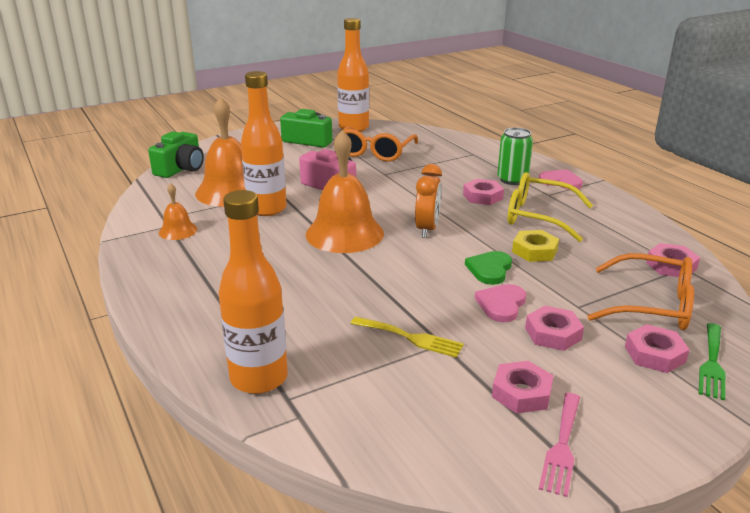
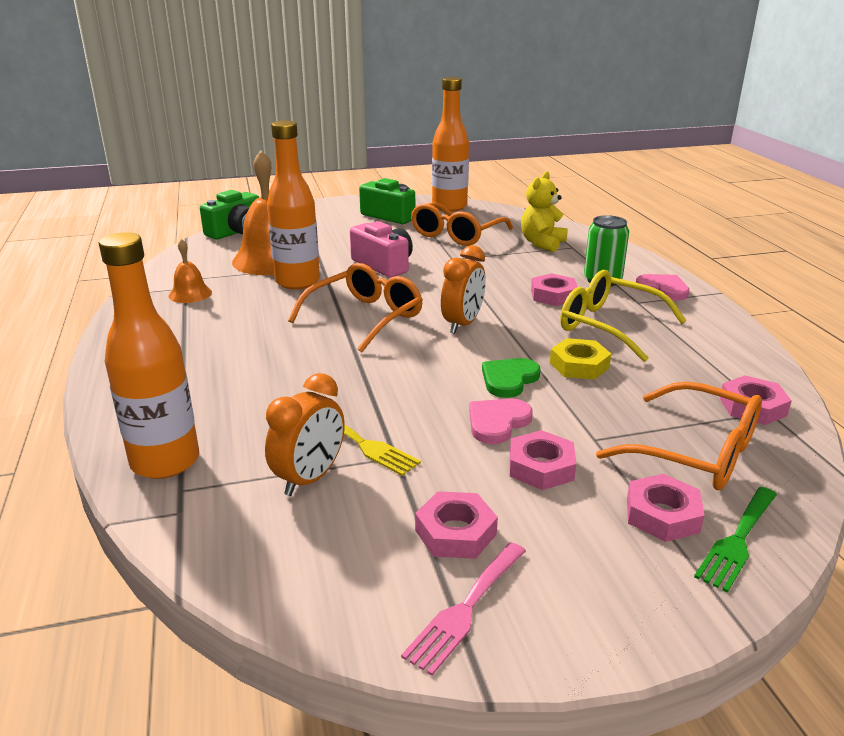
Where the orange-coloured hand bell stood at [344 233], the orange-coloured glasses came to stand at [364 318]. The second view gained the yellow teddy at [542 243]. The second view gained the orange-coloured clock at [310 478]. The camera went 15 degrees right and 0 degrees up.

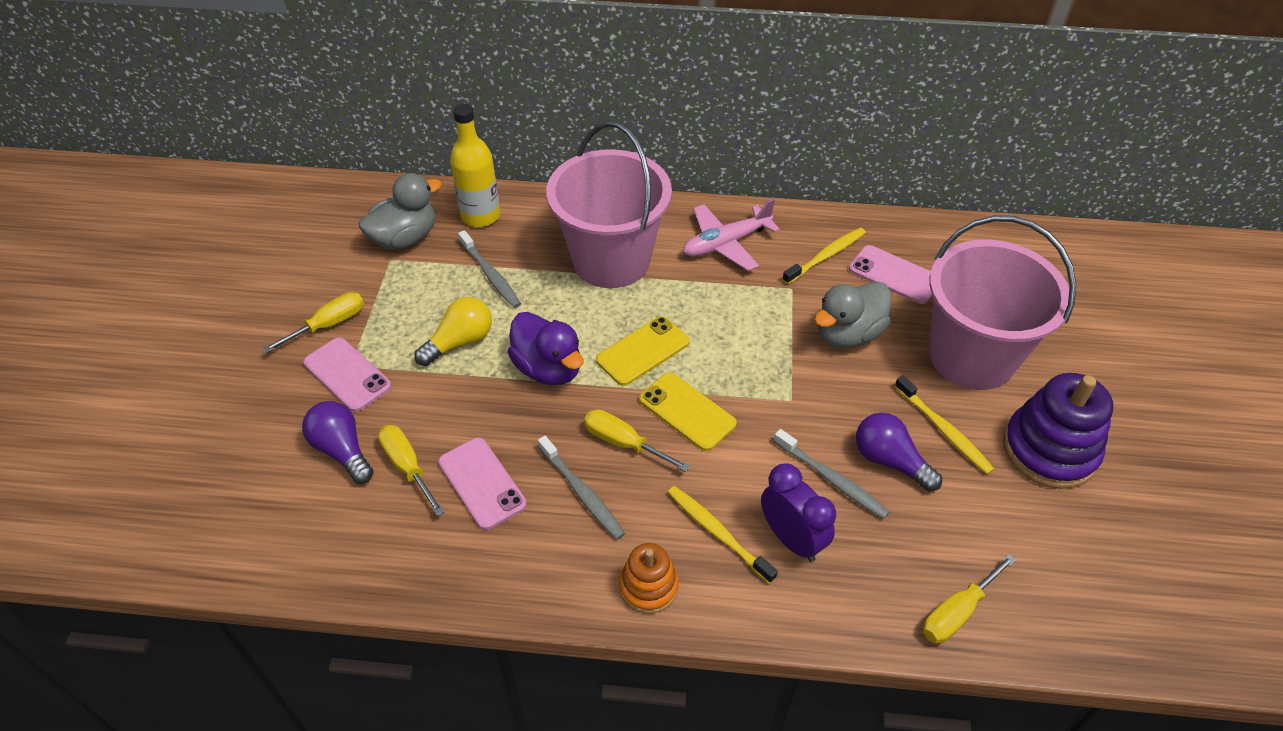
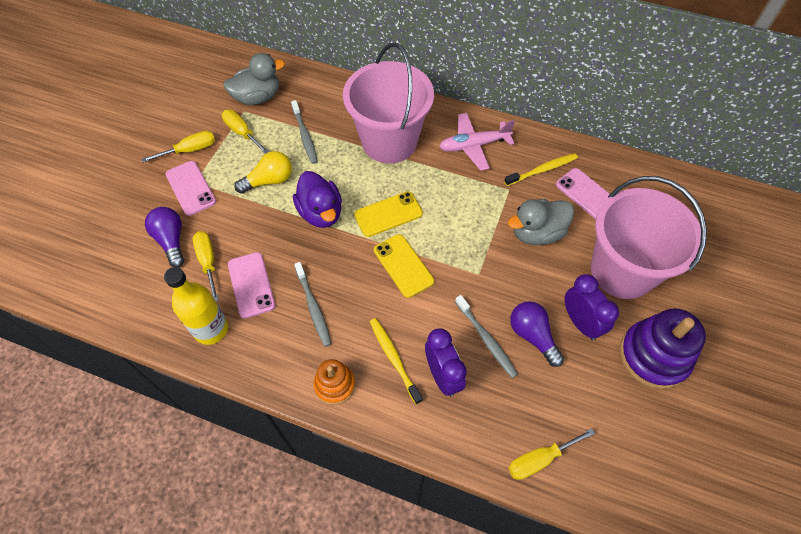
The yellow bottle ended up elsewhere, having gone from [480 216] to [211 329]. Where the yellow dental brush stood at [944 430], the violet clock came to stand at [580 322]. The yellow screwdriver ended up elsewhere, having gone from [623 443] to [242 132]. The camera went 15 degrees right and 10 degrees up.

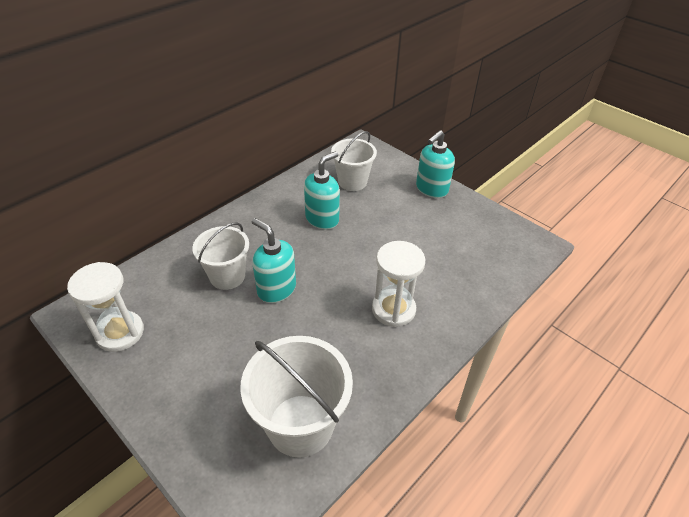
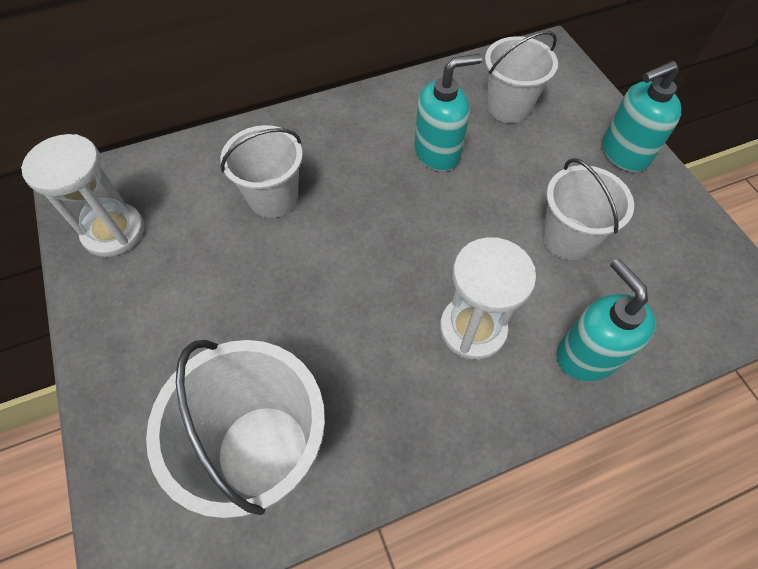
The turquoise pump bottle ended up elsewhere, having gone from [276 289] to [586 355]. The second view gained the pure white bucket at [567 238]. The camera went 25 degrees right and 15 degrees up.

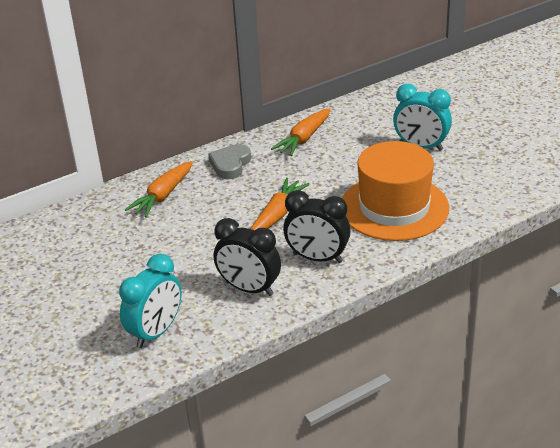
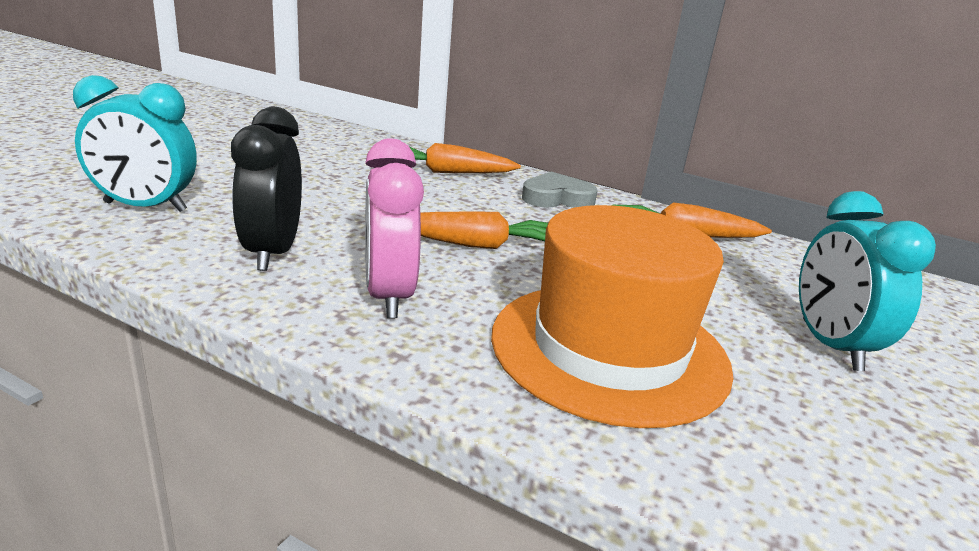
What was the jet-black clock at [317 258] turned into the rose-pink clock at [388 296]. The camera went 55 degrees right and 10 degrees down.

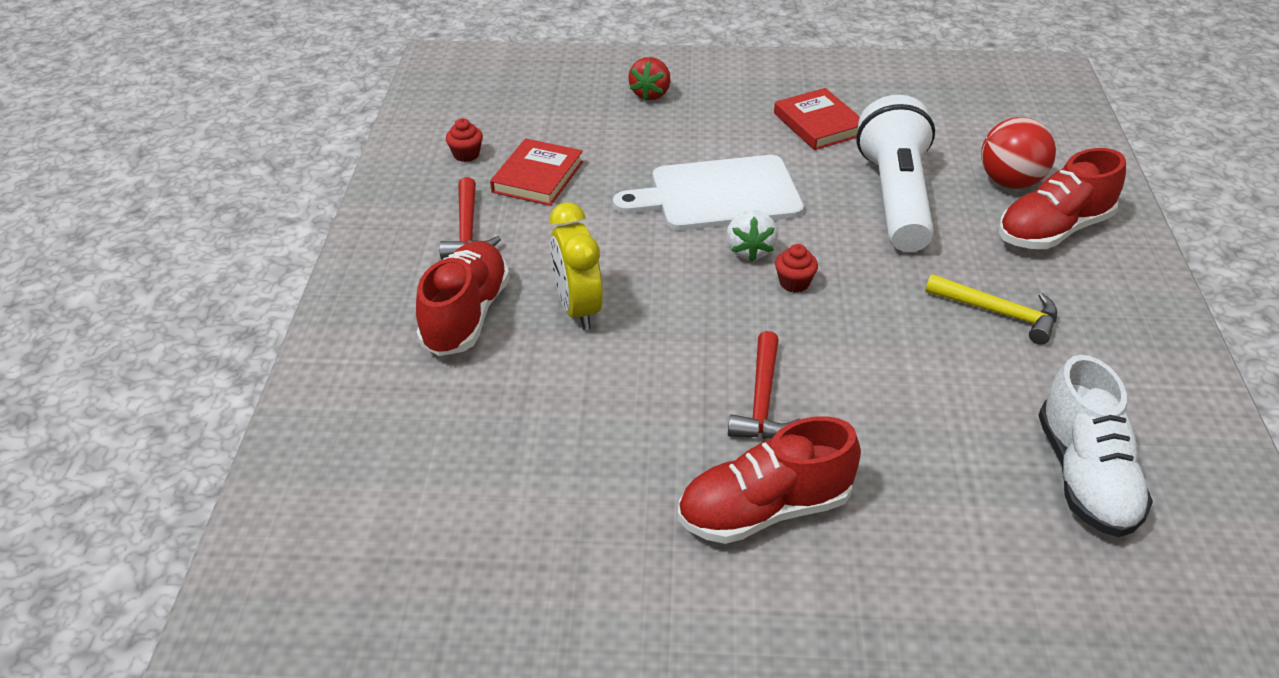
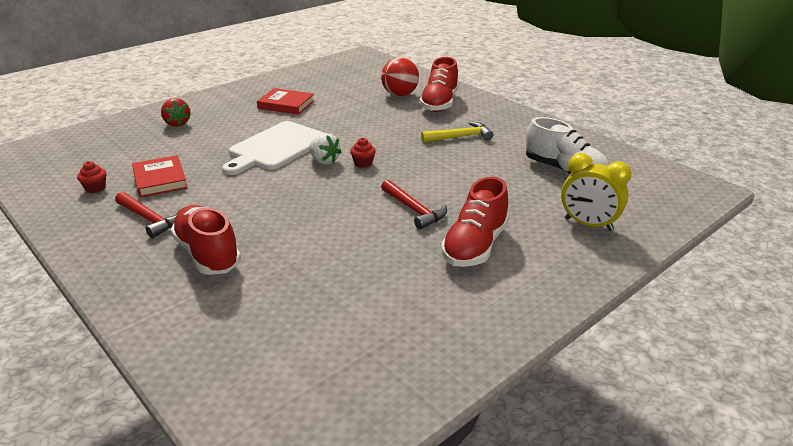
The second view lost the pure white pocket torch at [895 198]. The yellow clock ended up elsewhere, having gone from [578 309] to [588 224]. The camera went 45 degrees left and 10 degrees down.

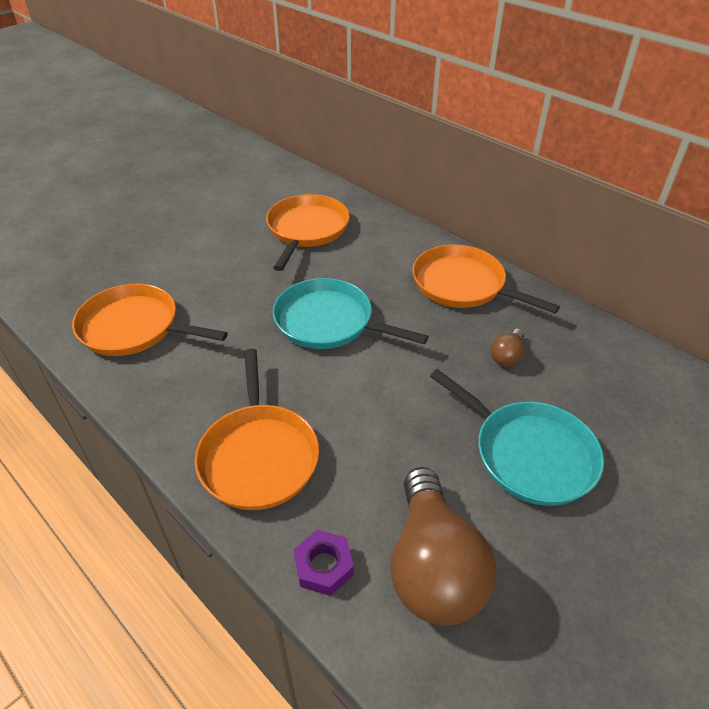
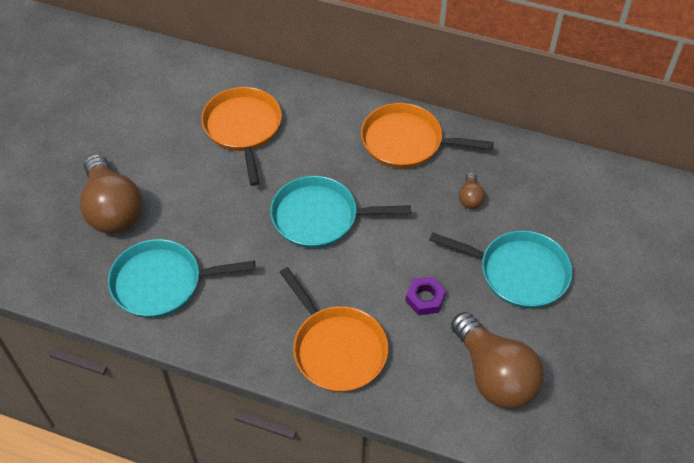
What was the orange-coloured frying pan at [134 327] turned into the turquoise frying pan at [162 282]. The violet hex nut ended up elsewhere, having gone from [323 566] to [425 299]. The second view gained the dark brown light bulb at [112 209]. The camera went 25 degrees left and 10 degrees up.

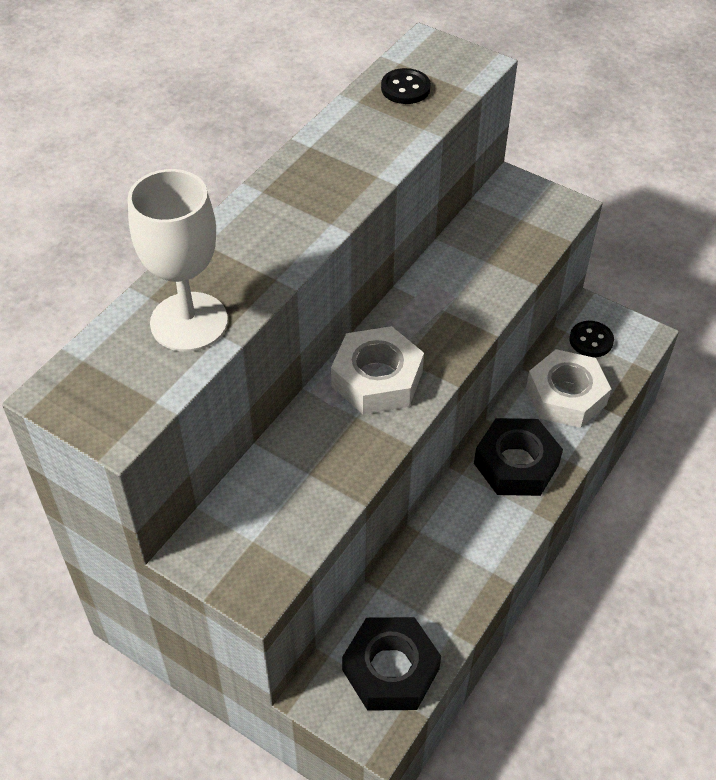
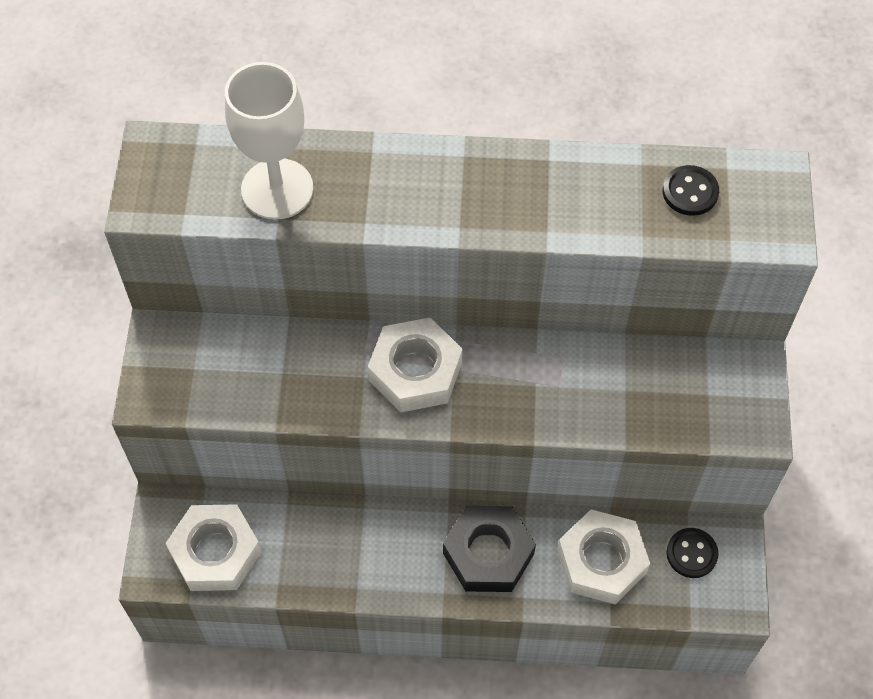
What was the jet-black hex nut at [391 669] turned into the pure white hex nut at [215 552]. The camera went 60 degrees right and 10 degrees up.

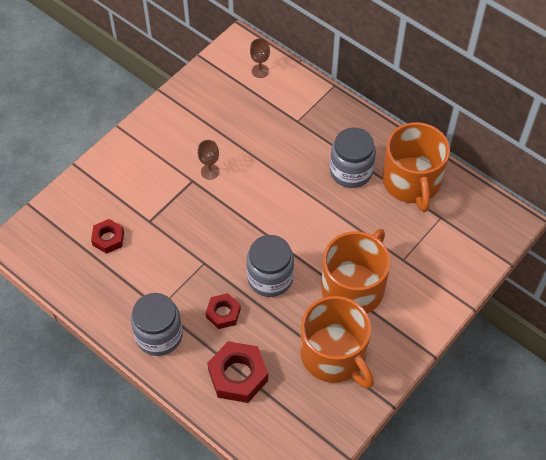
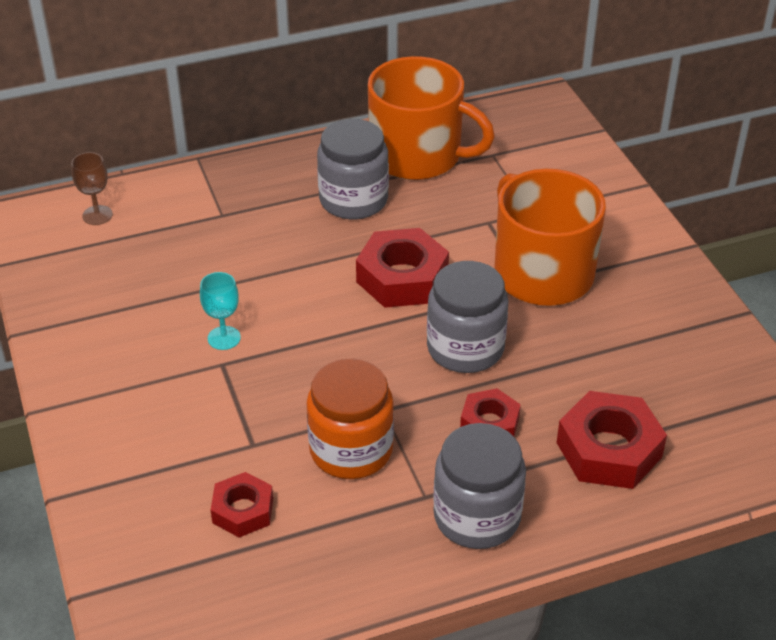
What was the dark brown chalice at [210 171] turned into the turquoise chalice at [224 338]. The second view lost the orange-coloured tea mug at [334 355]. The second view gained the scarlet hex nut at [402 278]. The second view gained the orange-coloured jam jar at [351 450]. The camera went 60 degrees left and 15 degrees down.

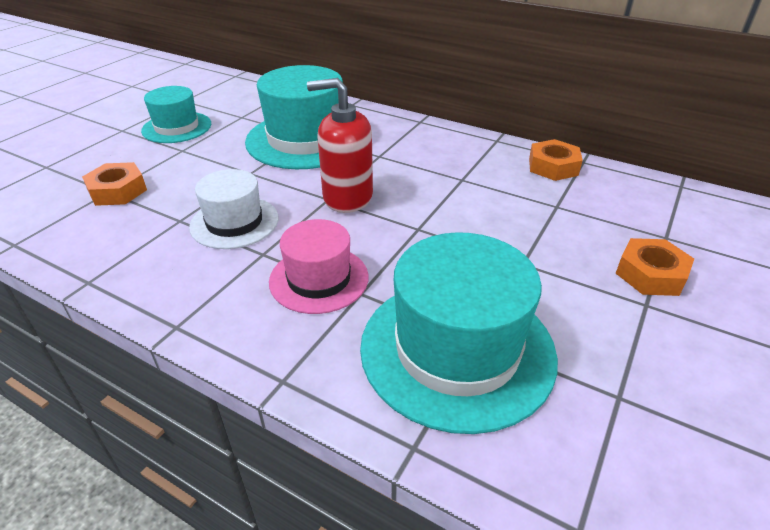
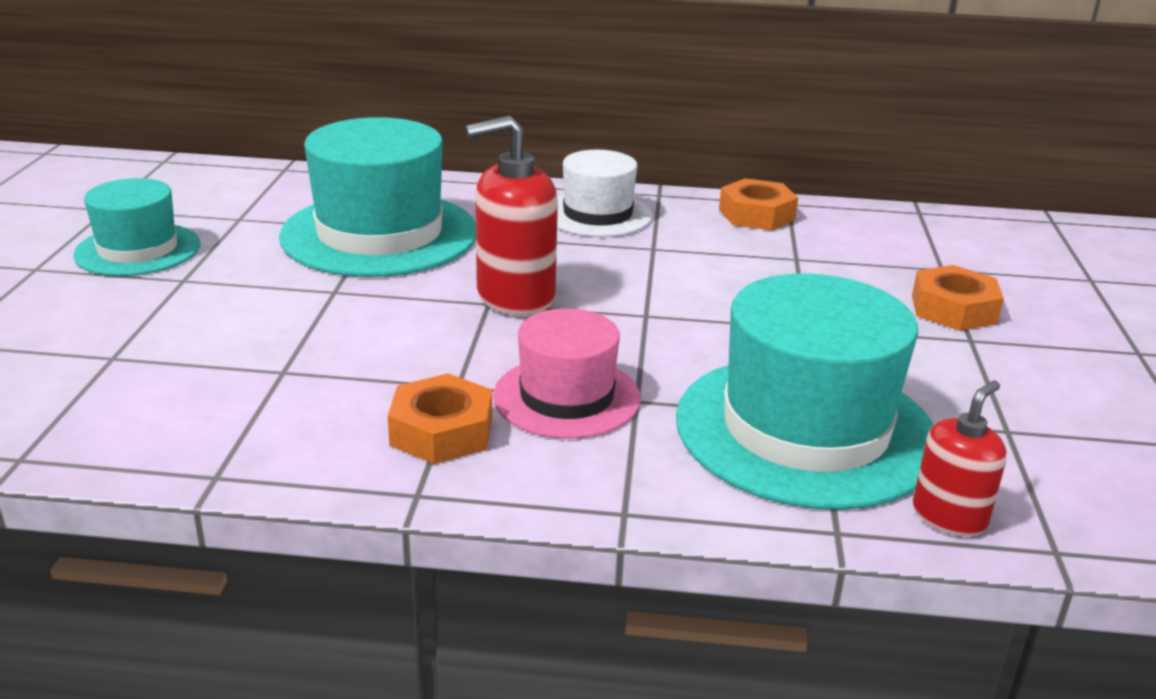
The orange-coloured hex nut ended up elsewhere, having gone from [117 191] to [441 431]. The pure white top hat ended up elsewhere, having gone from [234 222] to [597 214]. The second view gained the scarlet pump bottle at [949 516]. The camera went 25 degrees left and 10 degrees down.

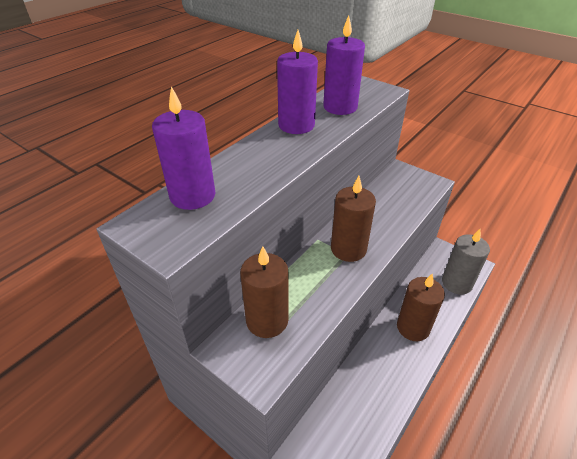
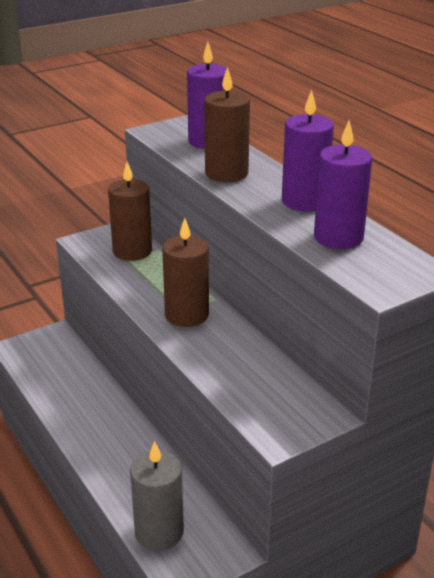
The dark brown pillar candle ended up elsewhere, having gone from [413 327] to [226 173]. The camera went 110 degrees right and 10 degrees down.

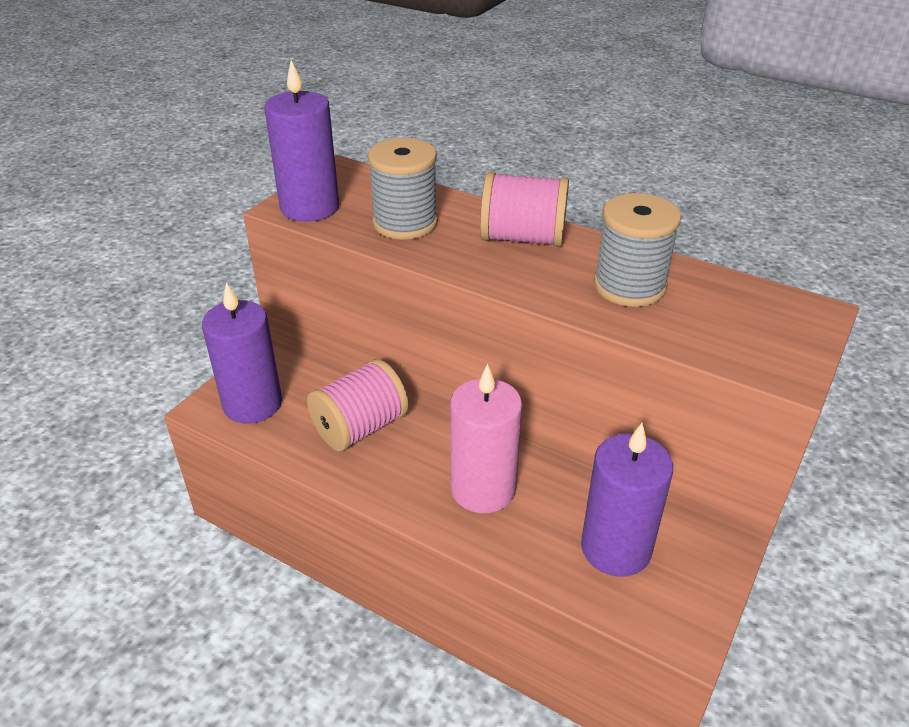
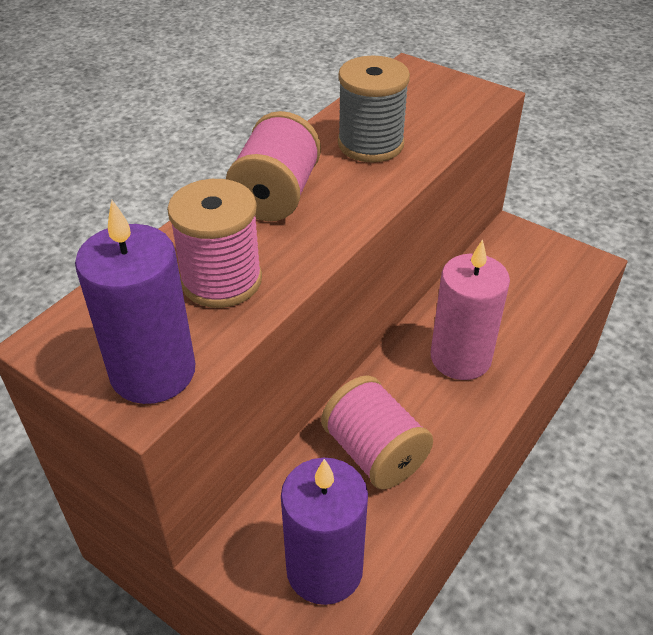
What was the ash-grey bobbin at [405 223] turned into the rose-pink bobbin at [221 280]. The second view lost the violet pillar candle at [616 548]. The camera went 85 degrees left and 5 degrees up.

